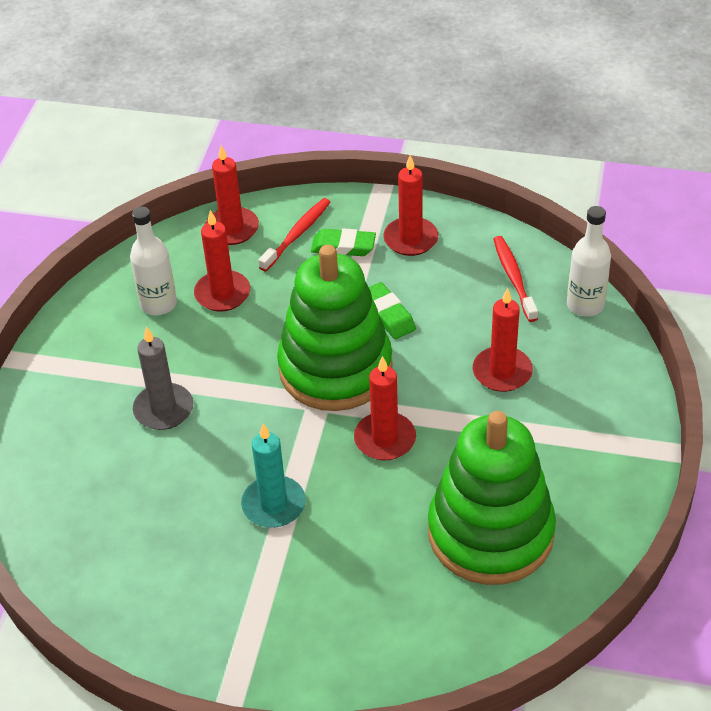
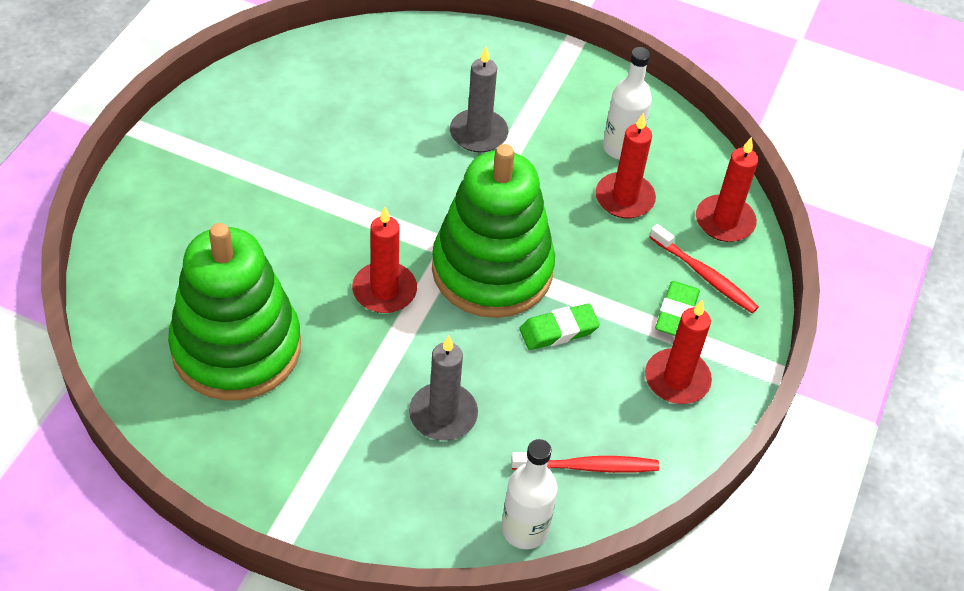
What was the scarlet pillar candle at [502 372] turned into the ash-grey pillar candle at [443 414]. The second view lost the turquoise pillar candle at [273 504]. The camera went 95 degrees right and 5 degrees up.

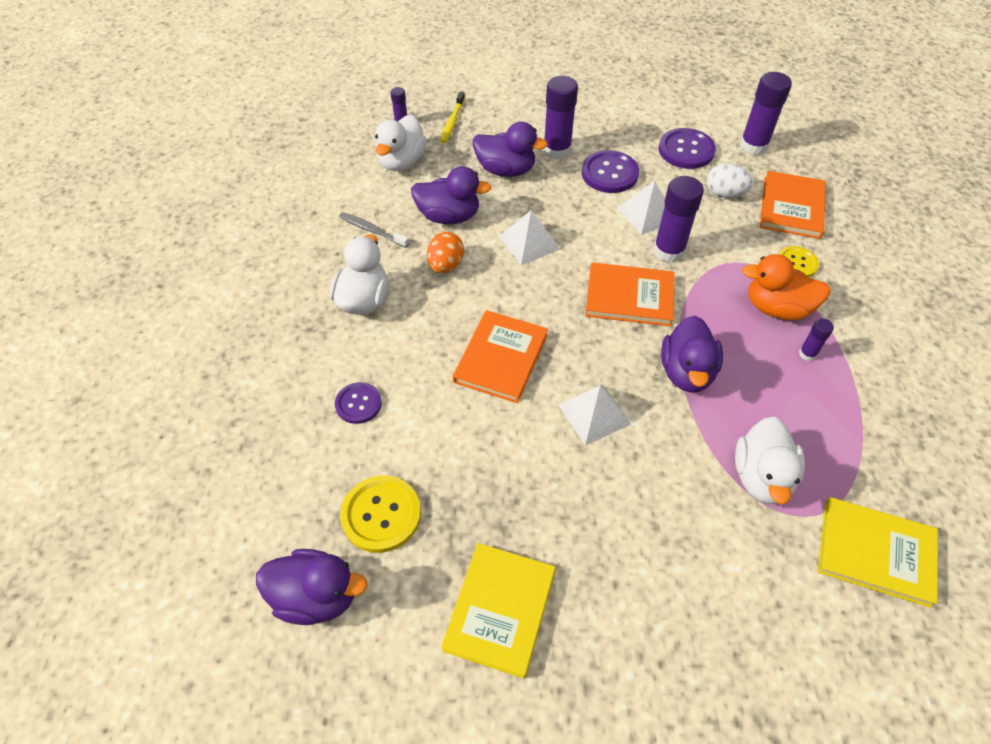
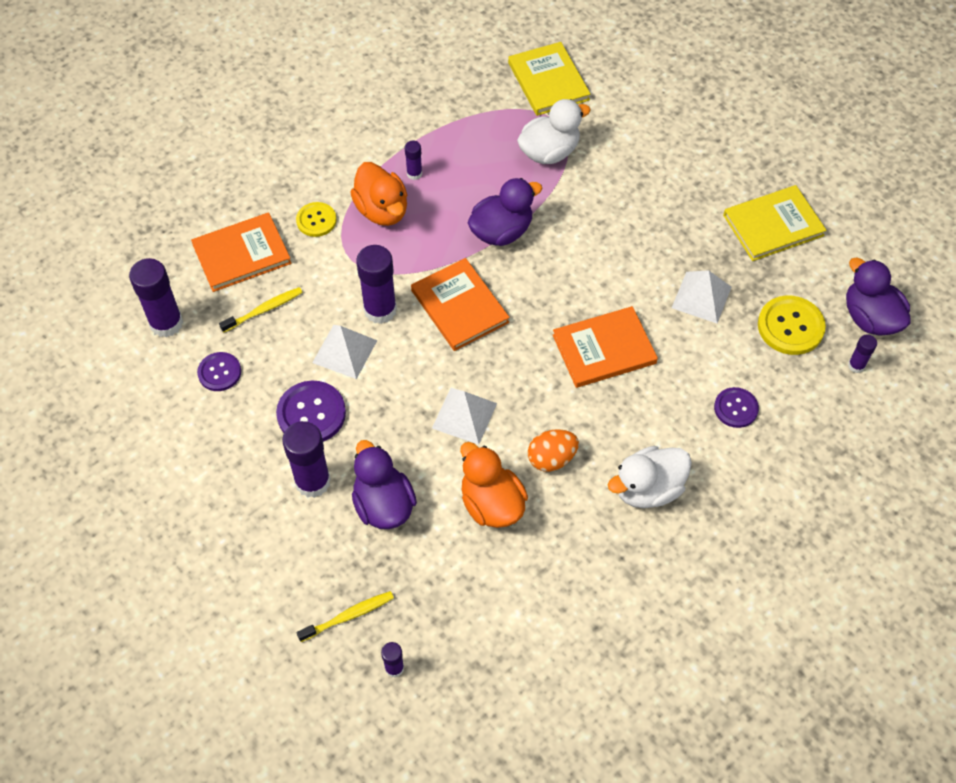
The second view lost the pure white toy duck at [402 161]. The size of the violet shirt button at [686 150] changed by a factor of 0.64. Where the pure white toy egg stood at [724 193], the yellow dental brush came to stand at [264 310]. What was the violet toy duck at [449 216] turned into the orange-coloured toy duck at [491 504]. The second view lost the ash-grey dental brush at [372 230]. The pure white pyramid shape ended up elsewhere, having gone from [594 414] to [701 297]. The second view gained the violet stick of glue at [856 365]. The camera went 130 degrees left and 5 degrees up.

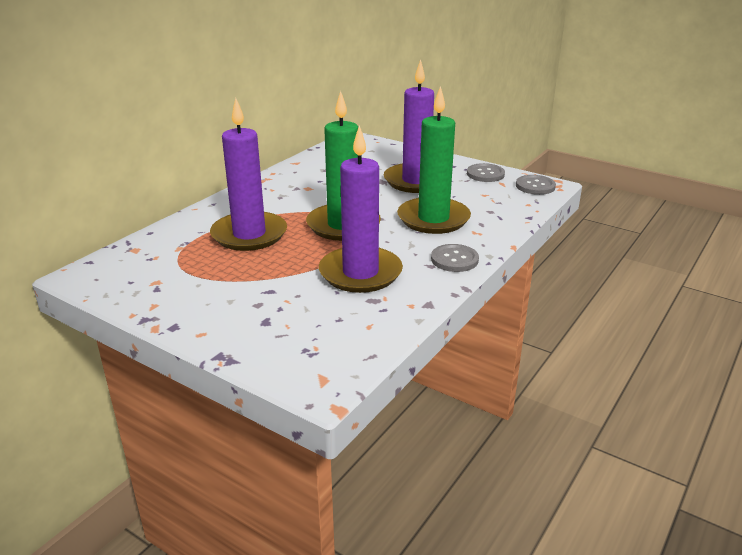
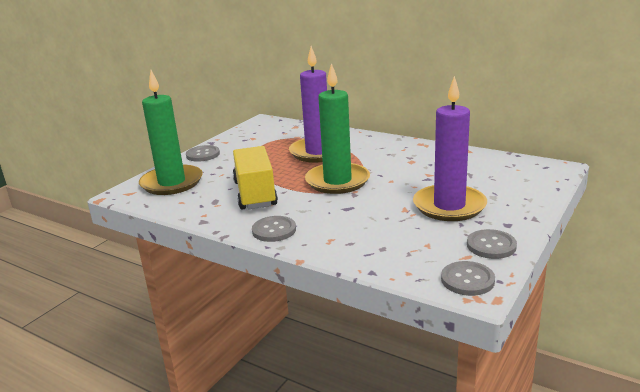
The leaf-green pillar candle ended up elsewhere, having gone from [433 219] to [172 183]. Where the violet pillar candle stood at [360 273], the yellow truck came to stand at [255 194]. The second view gained the ash-grey shirt button at [203 154]. The camera went 90 degrees right and 5 degrees down.

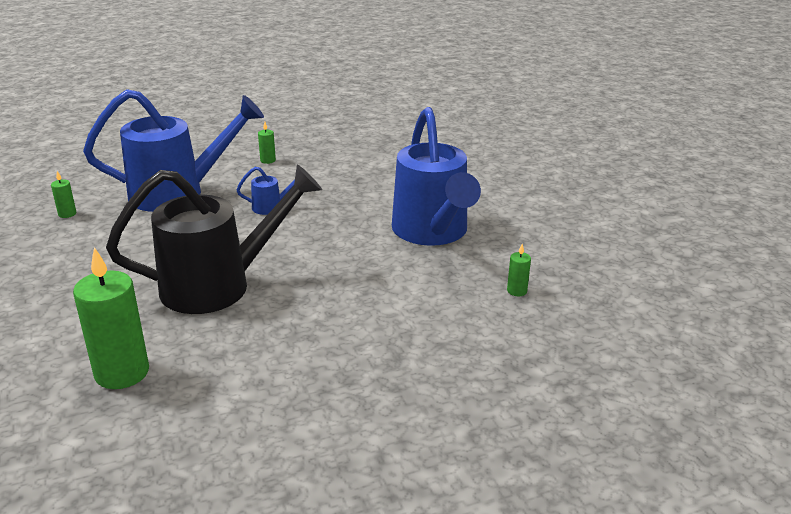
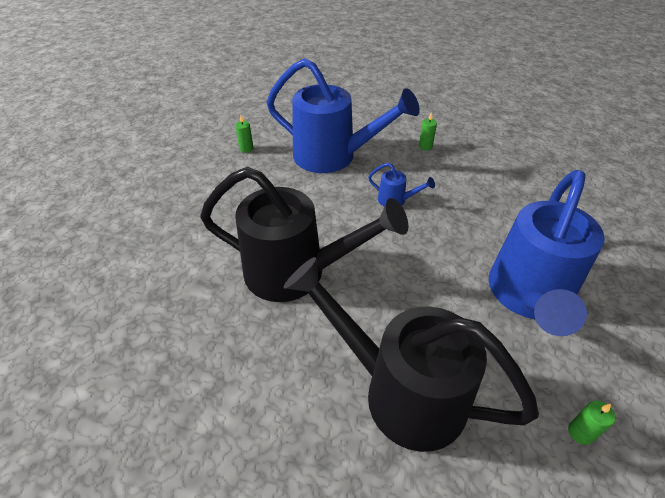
The second view lost the leaf-green pillar candle at [122 372]. The second view gained the jet-black watering can at [401 391]. The camera went 35 degrees right and 15 degrees up.

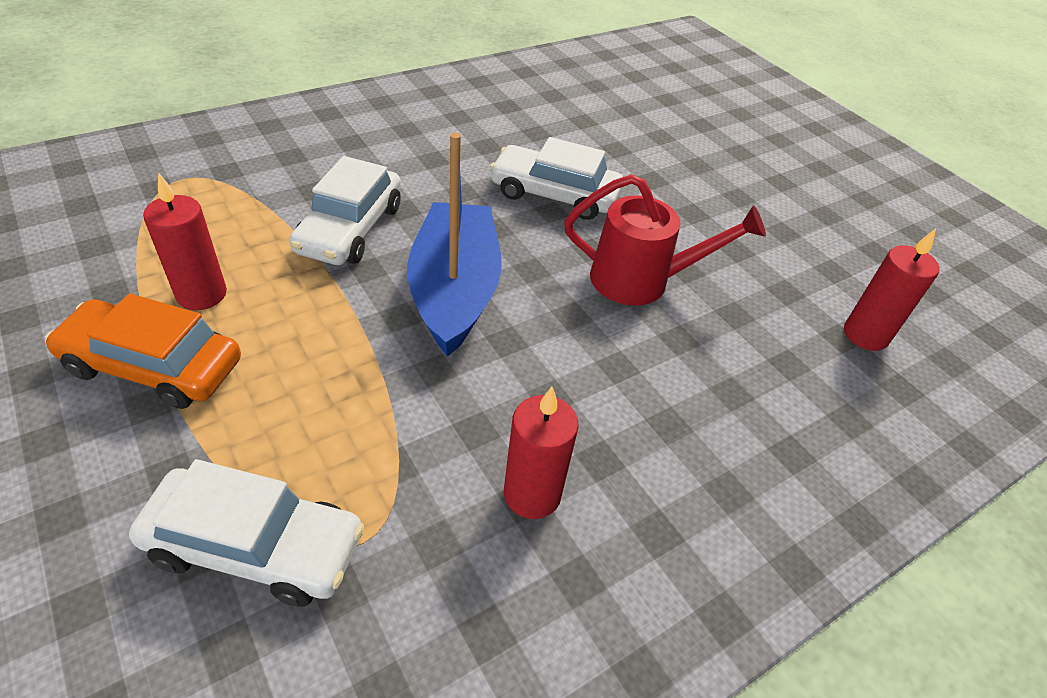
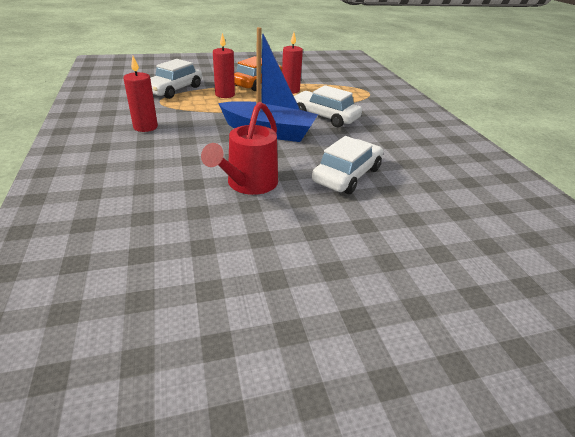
The scarlet pillar candle ended up elsewhere, having gone from [865 335] to [225 95]. The camera went 110 degrees right and 10 degrees down.

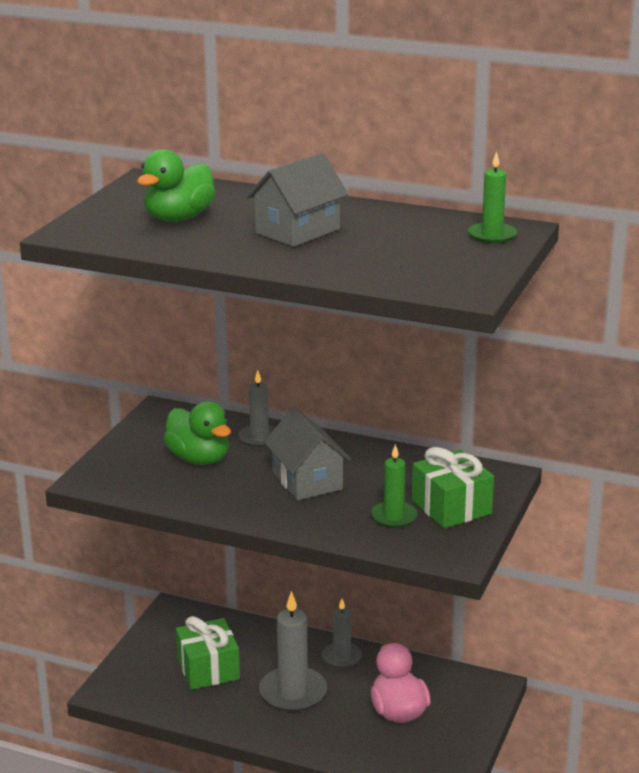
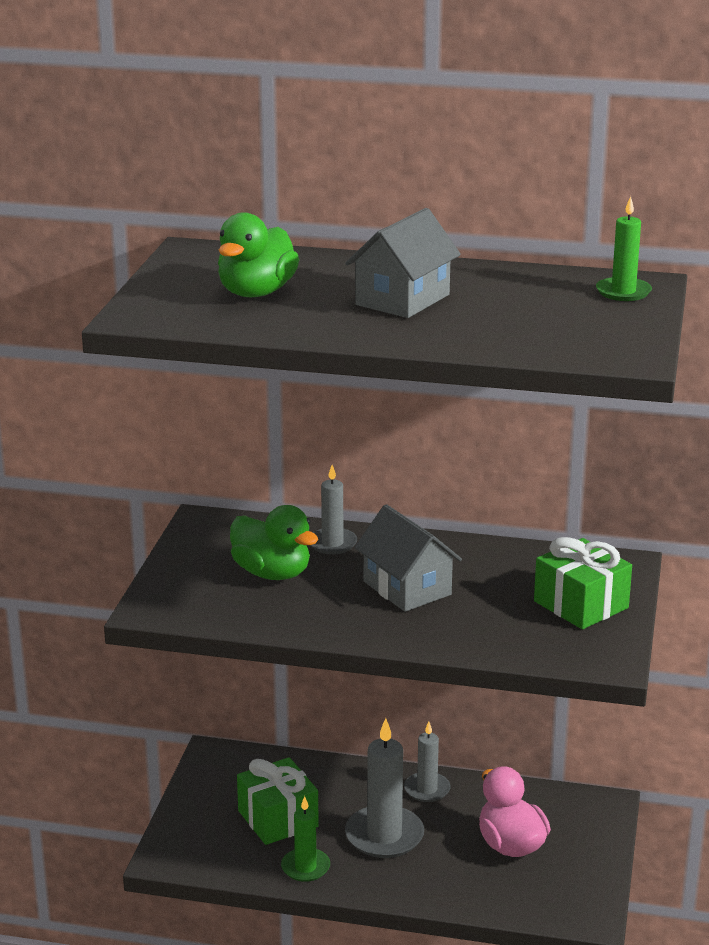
The leaf-green pillar candle ended up elsewhere, having gone from [393 517] to [305 867]. The camera went 10 degrees left and 0 degrees up.

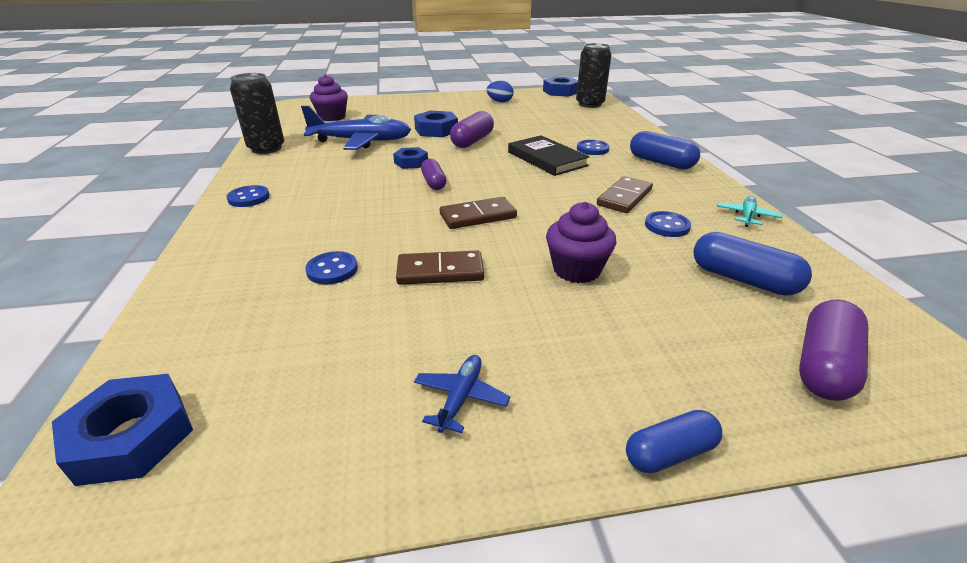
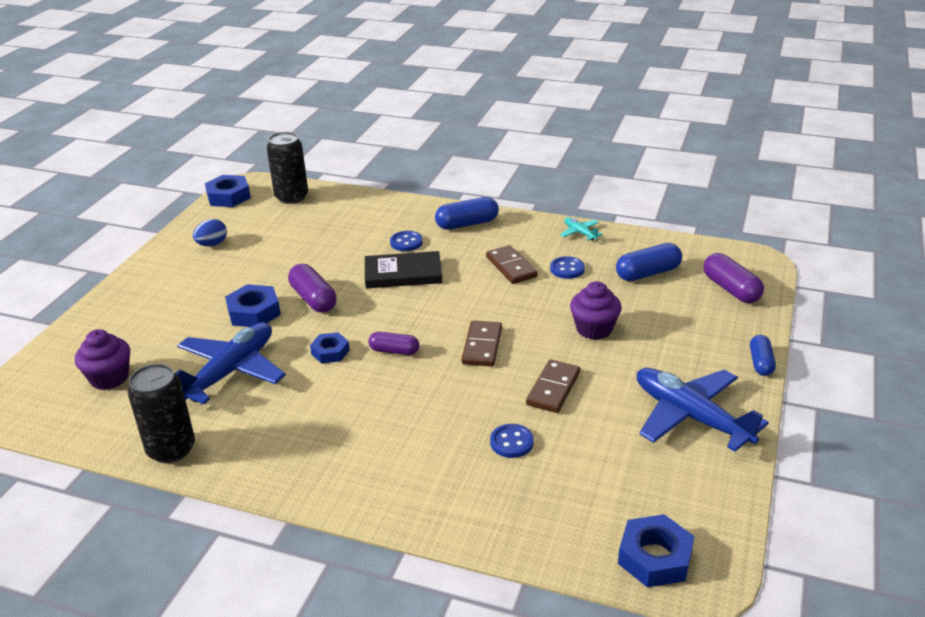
The second view lost the blue shirt button at [249 198]. The size of the blue plane at [461 397] changed by a factor of 2.28. The camera went 60 degrees left and 0 degrees up.

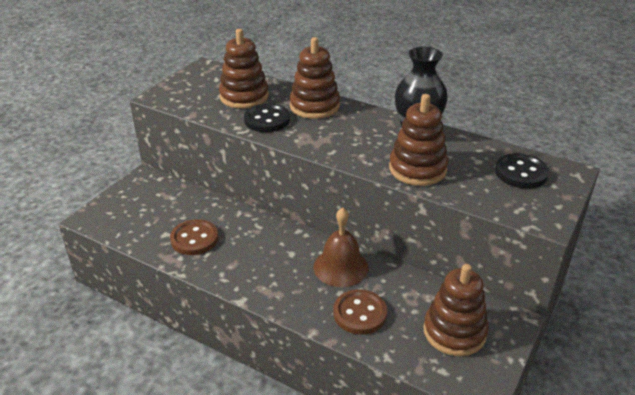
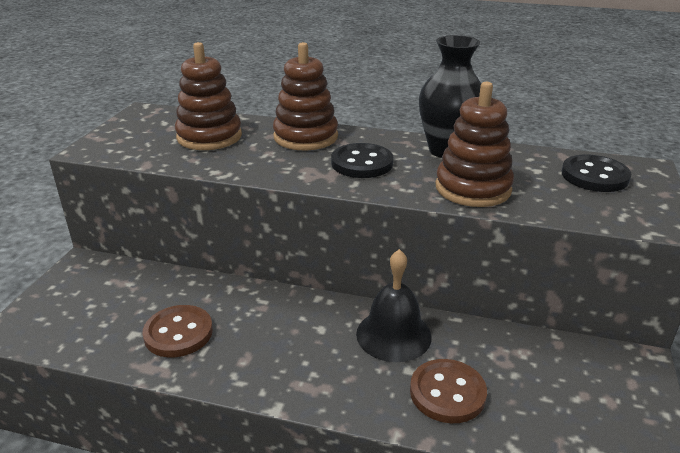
The jet-black shirt button ended up elsewhere, having gone from [267 120] to [362 163]. What was the dark brown hand bell at [340 267] turned into the jet-black hand bell at [393 335]. The second view lost the dark brown stacking rings at [454 332]. The camera went 15 degrees left and 5 degrees down.

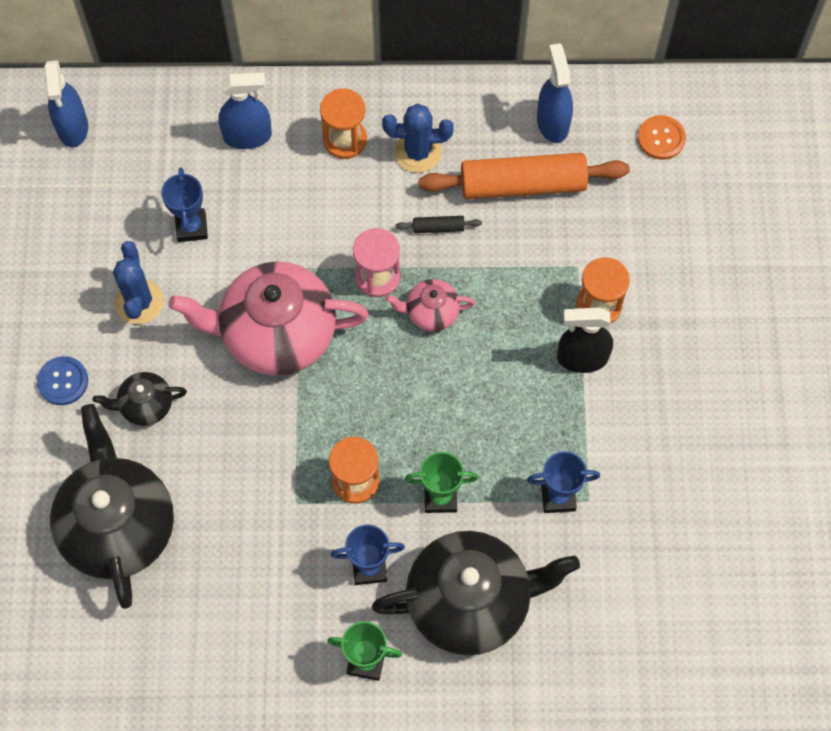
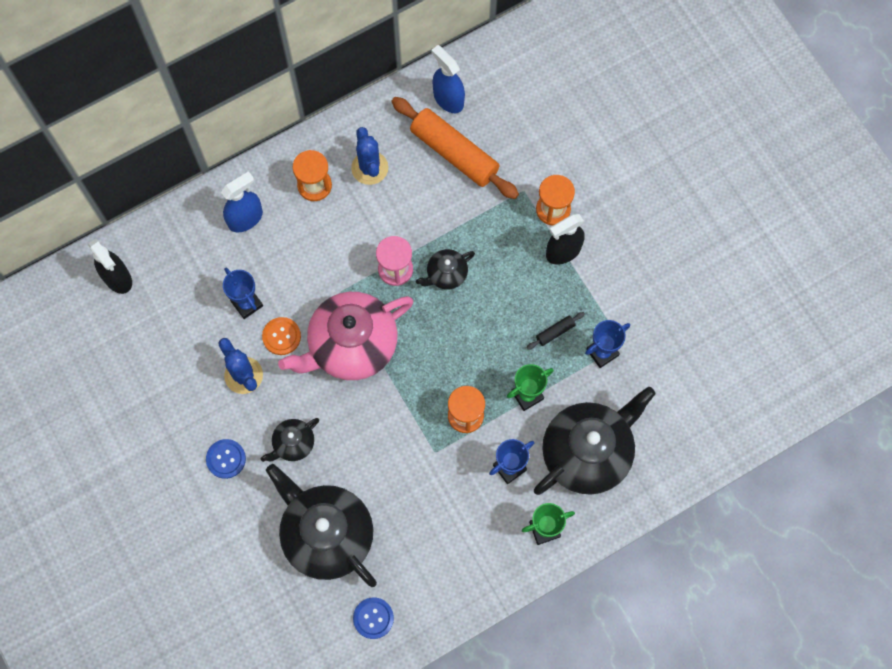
What was the blue spray bottle at [72 127] turned into the jet-black spray bottle at [117 278]. The blue saguaro cactus at [417 152] ended up facing another way, 75 degrees counterclockwise from before. The orange-coloured shirt button ended up elsewhere, having gone from [661 138] to [281 336]. The orange-coloured rolling pin at [522 185] ended up facing another way, 75 degrees clockwise from before. The jet-black rolling pin ended up elsewhere, having gone from [438 228] to [555 332]. What was the rose-pink tea pot at [431 312] turned into the jet-black tea pot at [446 274]. The second view gained the blue shirt button at [373 618]. The camera went 30 degrees left and 5 degrees up.

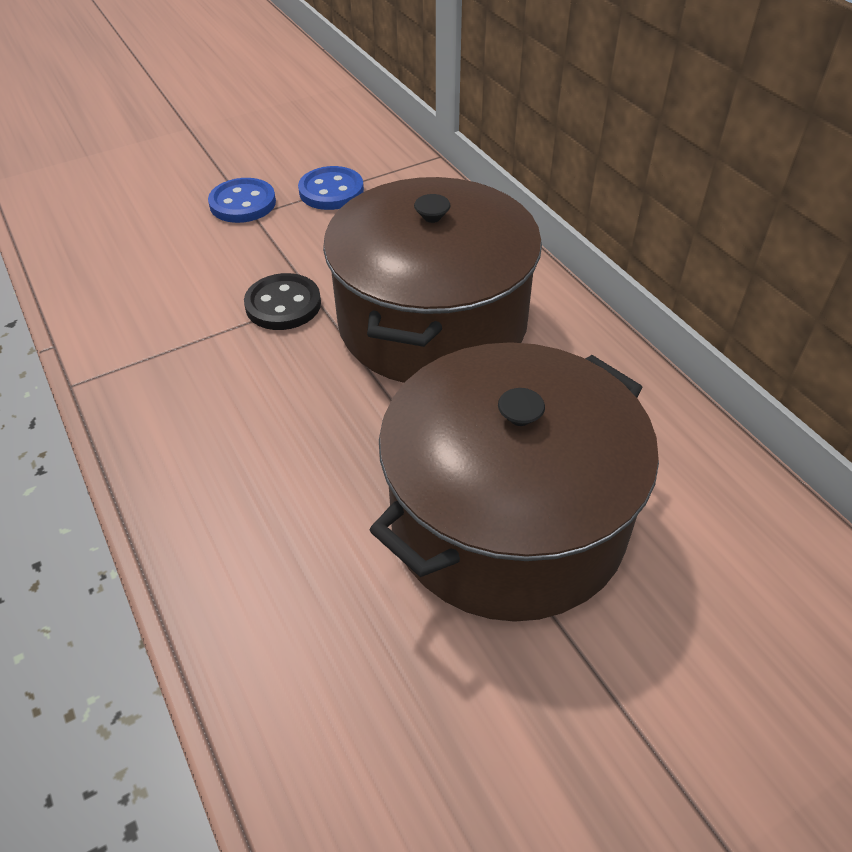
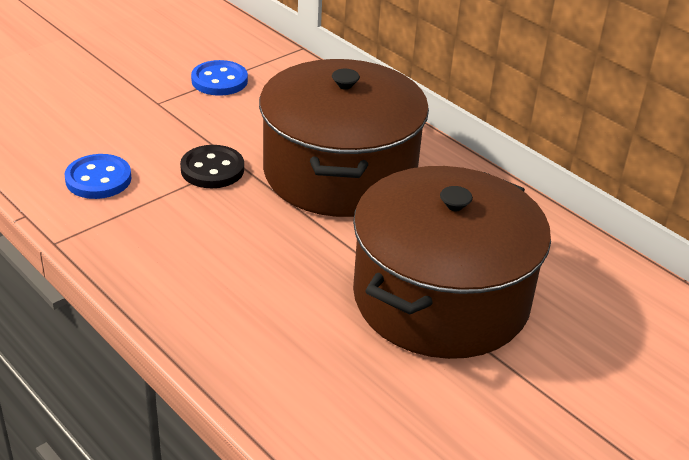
The blue shirt button ended up elsewhere, having gone from [243 203] to [98 179]. The camera went 15 degrees left and 10 degrees down.

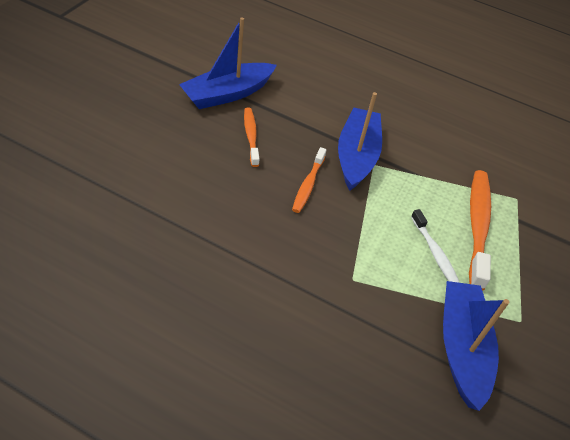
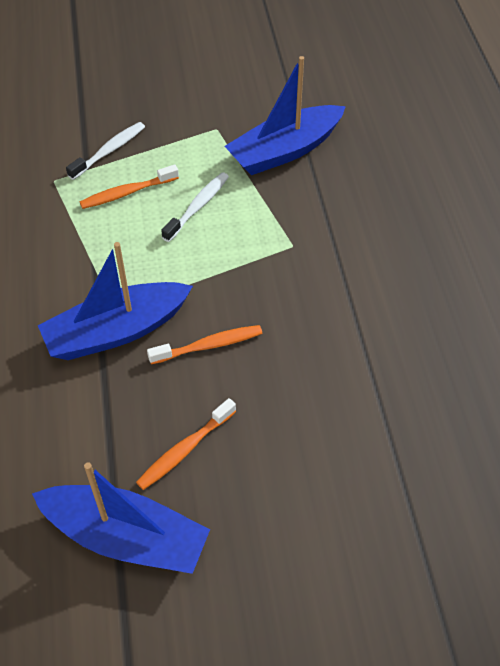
The size of the orange-coloured dental brush at [477 225] changed by a factor of 0.57. The second view gained the pure white dental brush at [109 151]. The camera went 120 degrees left and 5 degrees up.

